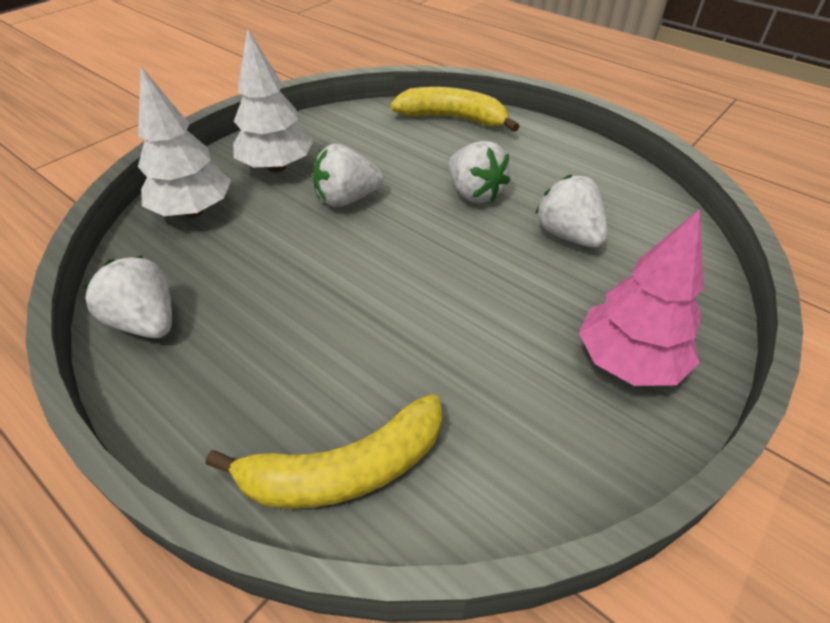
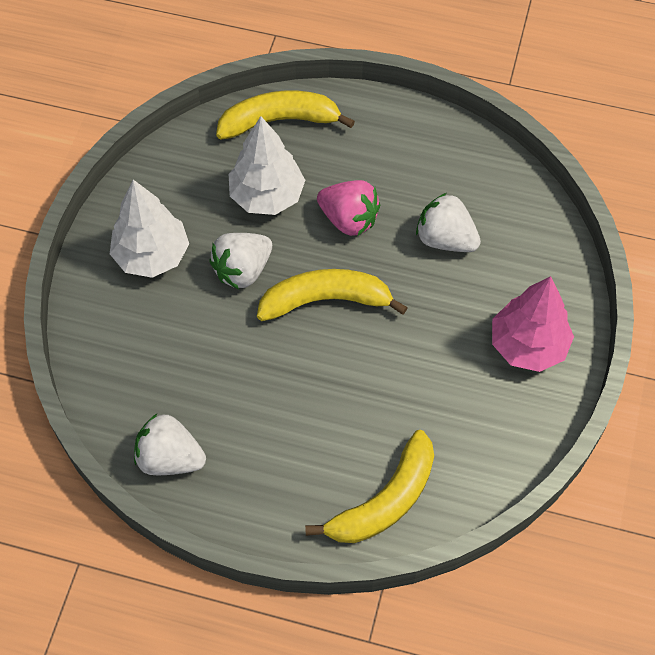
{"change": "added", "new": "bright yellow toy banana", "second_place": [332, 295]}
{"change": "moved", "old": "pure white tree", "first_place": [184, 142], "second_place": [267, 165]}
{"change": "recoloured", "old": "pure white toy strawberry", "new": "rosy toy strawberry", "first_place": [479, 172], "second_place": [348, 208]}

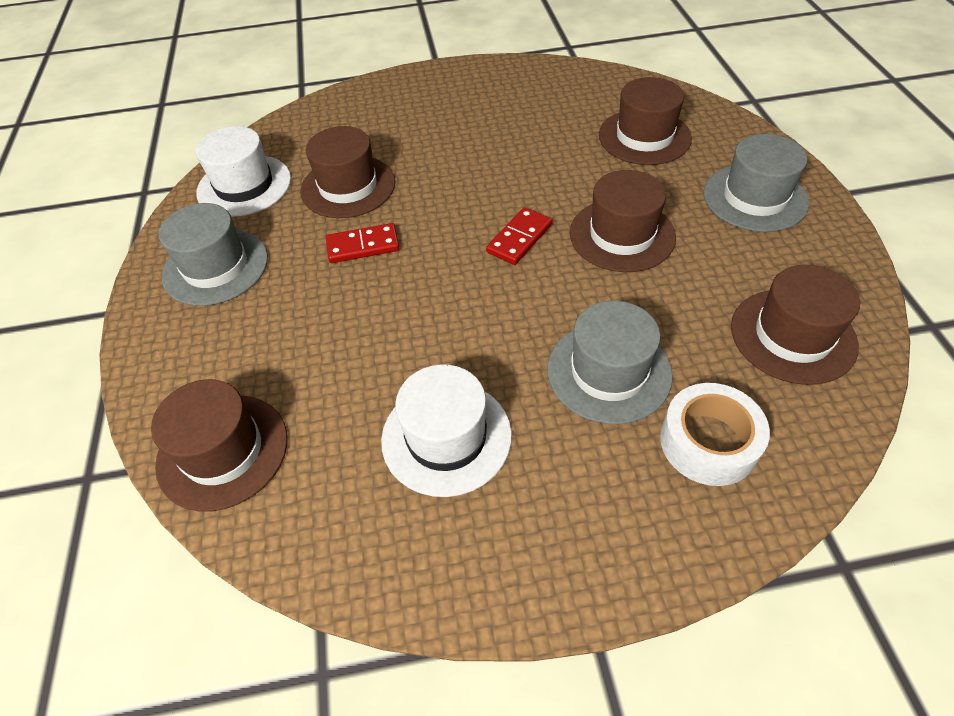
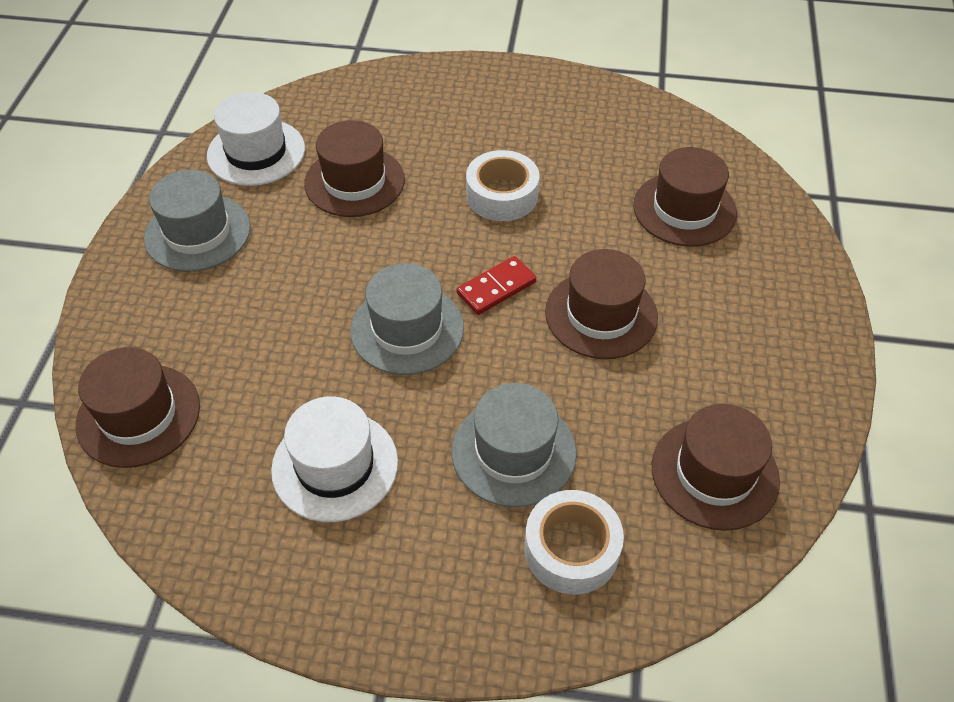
{"change": "removed", "old": "red domino tile", "first_place": [362, 243]}
{"change": "added", "new": "pure white roll of tape", "second_place": [503, 185]}
{"change": "moved", "old": "gray tall hat", "first_place": [756, 183], "second_place": [407, 319]}

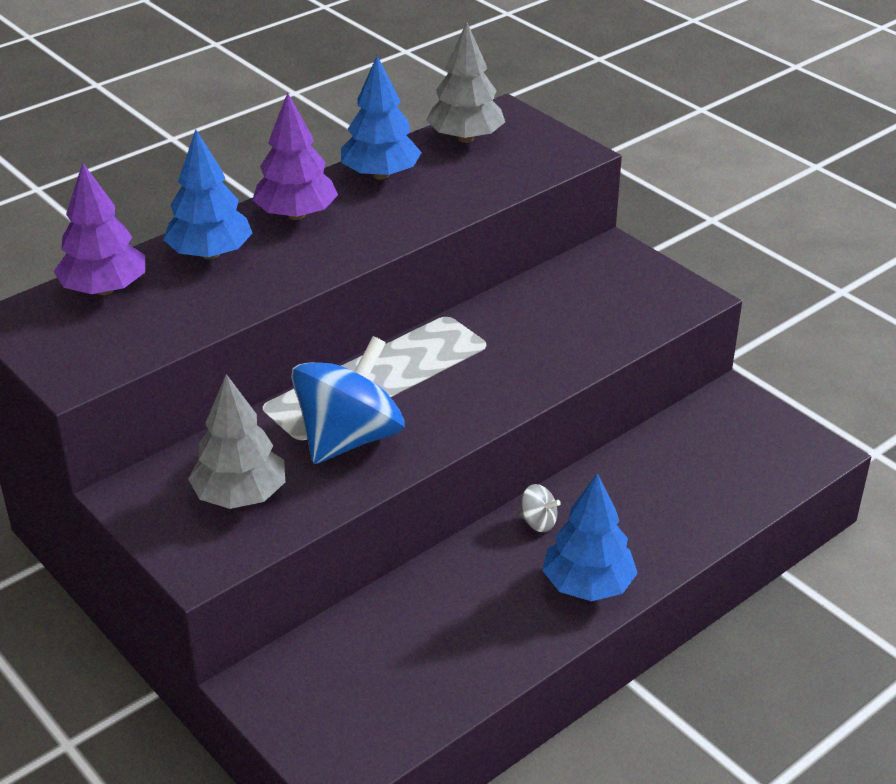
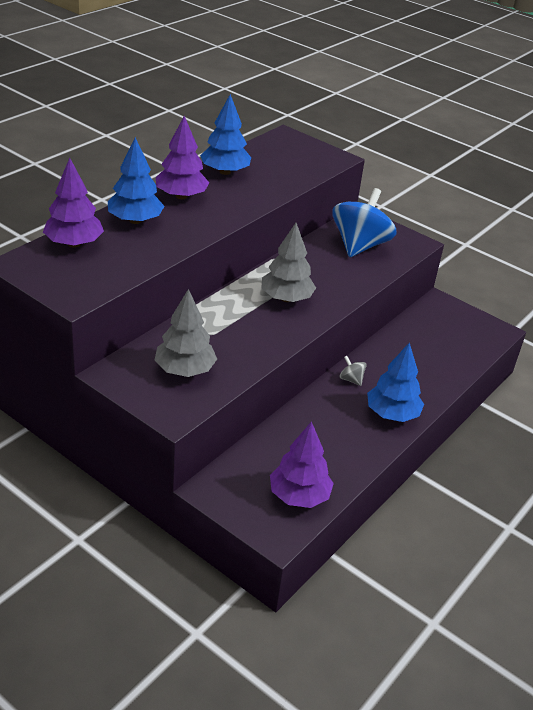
{"change": "added", "new": "royal purple tree", "second_place": [302, 464]}
{"change": "moved", "old": "royal blue whirligig", "first_place": [348, 400], "second_place": [364, 222]}
{"change": "moved", "old": "gray tree", "first_place": [465, 82], "second_place": [288, 262]}
{"change": "turned", "old": "gray whirligig", "first_place": [540, 508], "second_place": [353, 371], "degrees": -150}

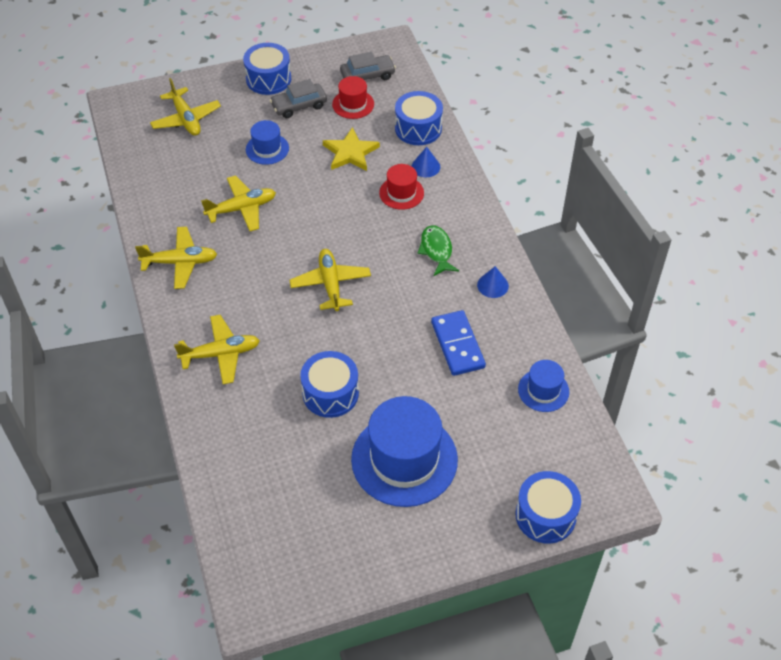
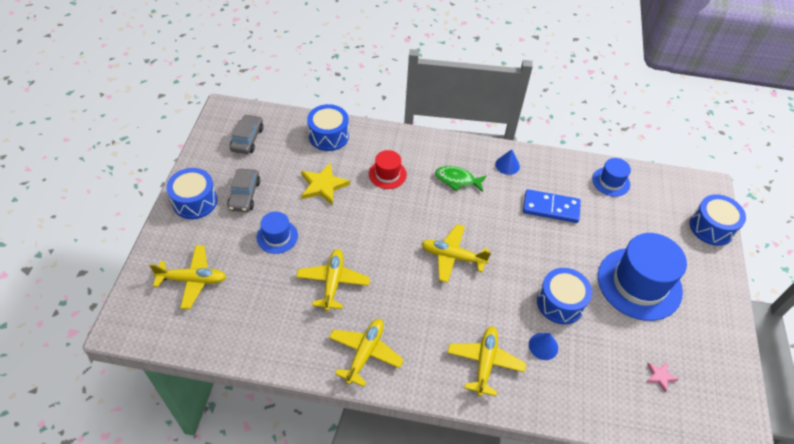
{"change": "removed", "old": "red tall hat", "first_place": [353, 97]}
{"change": "added", "new": "rosy star shape", "second_place": [663, 378]}
{"change": "moved", "old": "royal blue cone shape", "first_place": [426, 162], "second_place": [543, 346]}

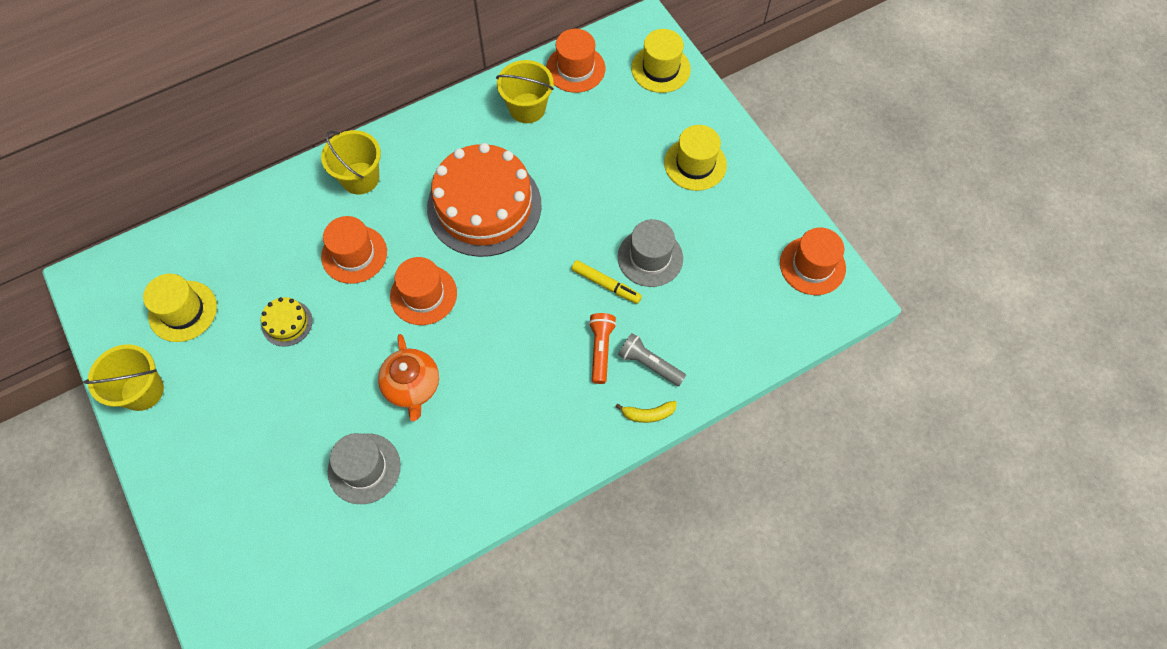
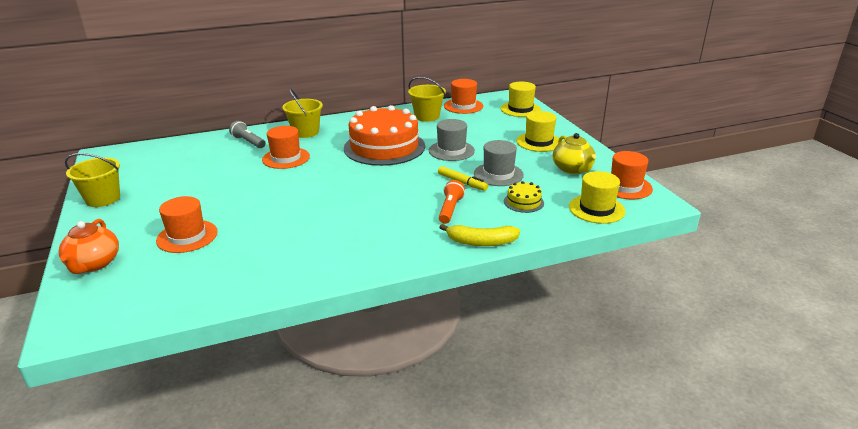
{"change": "added", "new": "bright yellow tea pot", "second_place": [574, 153]}
{"change": "moved", "old": "bright yellow tall hat", "first_place": [180, 308], "second_place": [597, 197]}
{"change": "moved", "old": "bright yellow gateau", "first_place": [287, 322], "second_place": [524, 197]}
{"change": "moved", "old": "gray tall hat", "first_place": [364, 468], "second_place": [452, 140]}
{"change": "moved", "old": "orange-coloured tea pot", "first_place": [408, 377], "second_place": [89, 246]}
{"change": "moved", "old": "orange-coloured tall hat", "first_place": [423, 291], "second_place": [187, 224]}
{"change": "moved", "old": "gray flashlight", "first_place": [652, 359], "second_place": [247, 134]}
{"change": "resized", "old": "bright yellow toy banana", "first_place": [646, 412], "second_place": [479, 235], "factor": 1.57}

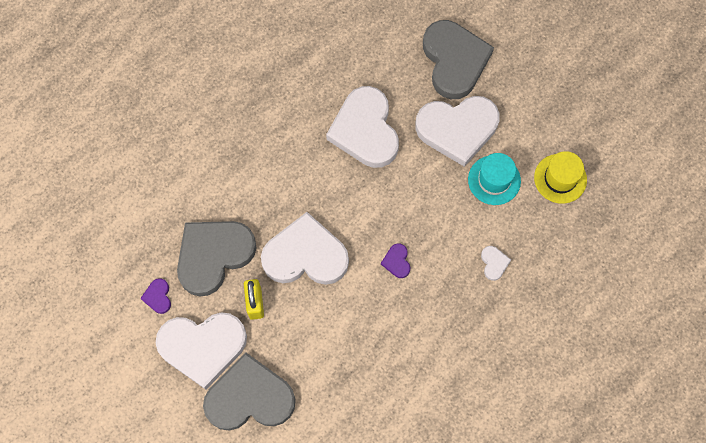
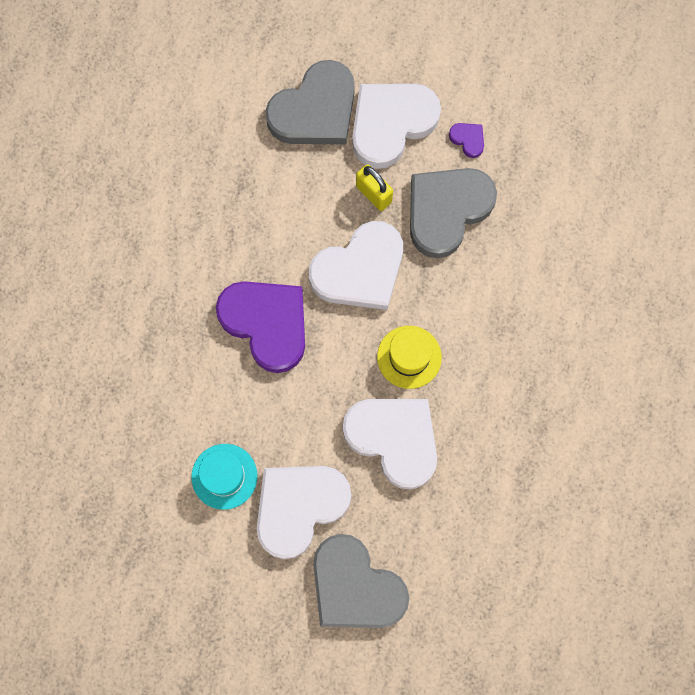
{"change": "removed", "old": "pure white love heart", "first_place": [496, 263]}
{"change": "moved", "old": "bright yellow tall hat", "first_place": [560, 177], "second_place": [409, 357]}
{"change": "turned", "old": "gray love heart", "first_place": [217, 258], "second_place": [453, 213], "degrees": -150}
{"change": "resized", "old": "royal purple love heart", "first_place": [395, 260], "second_place": [260, 327], "factor": 2.49}

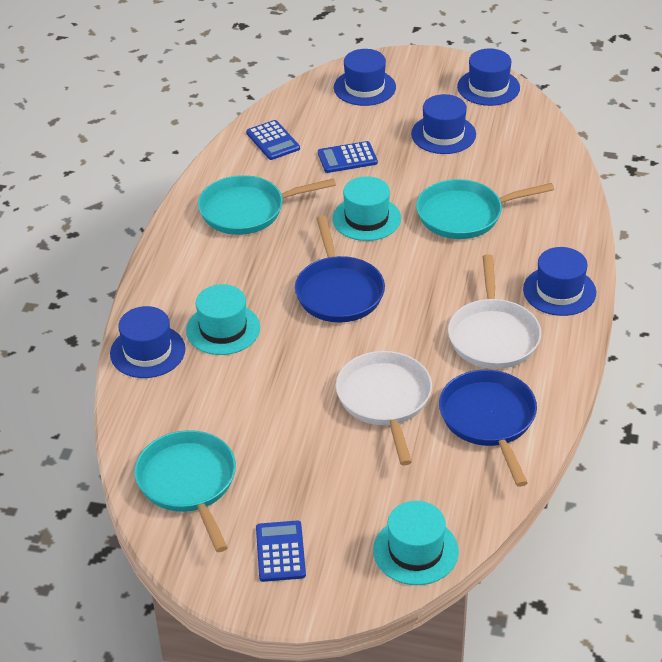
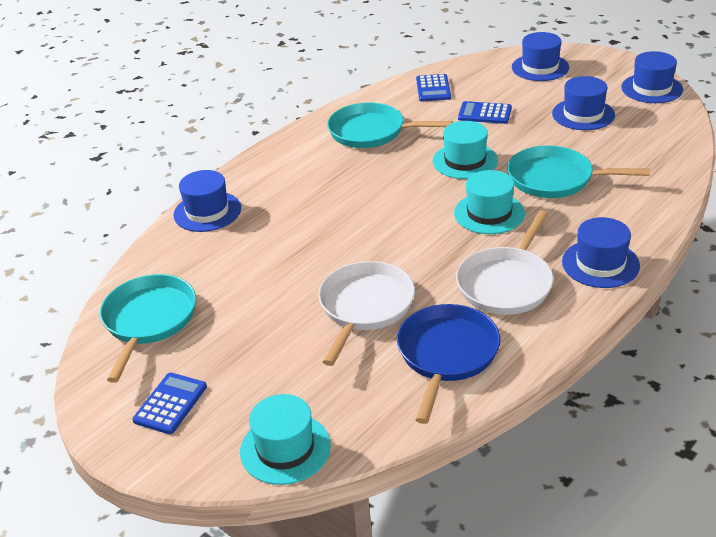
{"change": "removed", "old": "royal blue pan", "first_place": [340, 269]}
{"change": "moved", "old": "teal tall hat", "first_place": [223, 319], "second_place": [489, 202]}

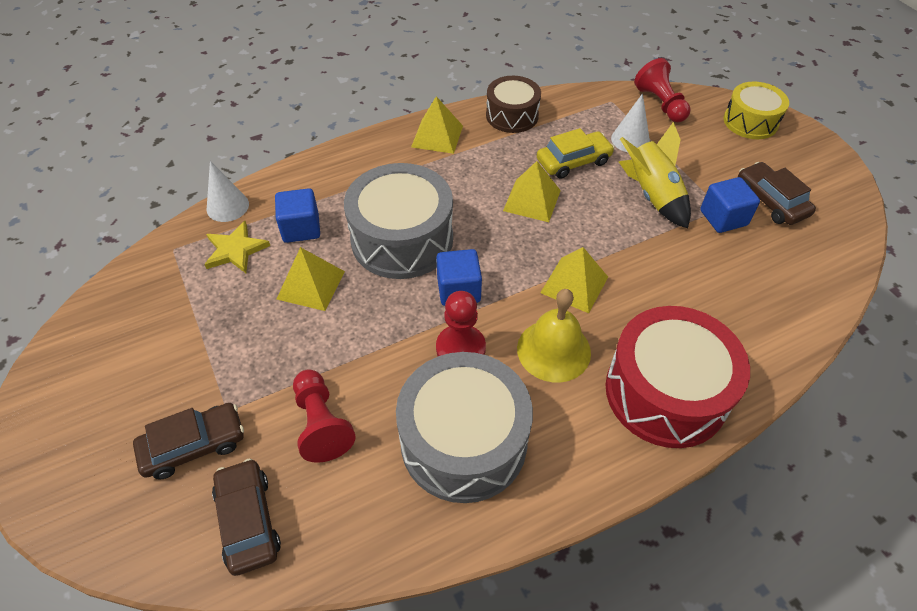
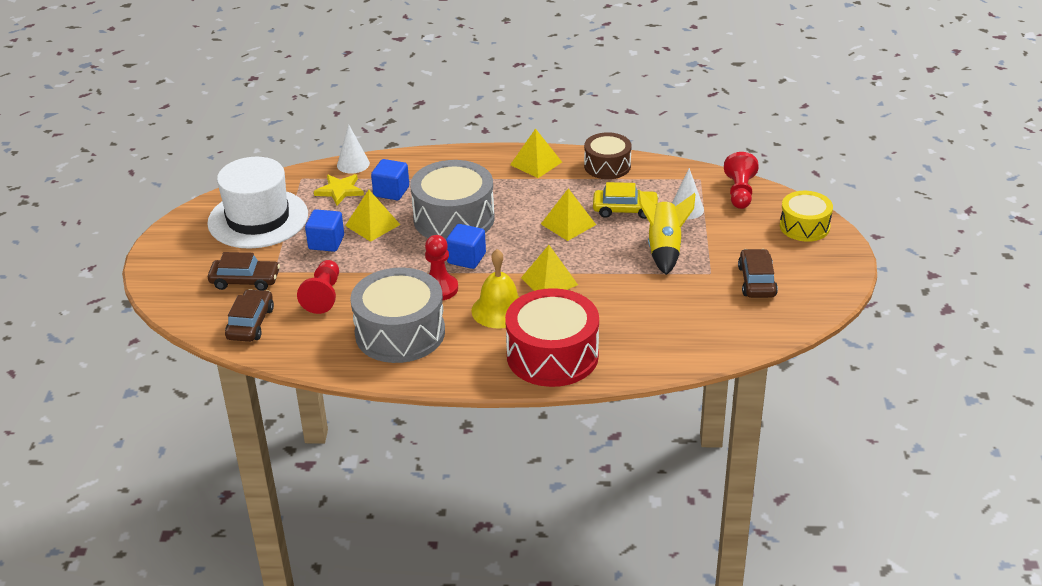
{"change": "added", "new": "pure white tall hat", "second_place": [257, 203]}
{"change": "moved", "old": "royal blue cube", "first_place": [730, 205], "second_place": [324, 230]}

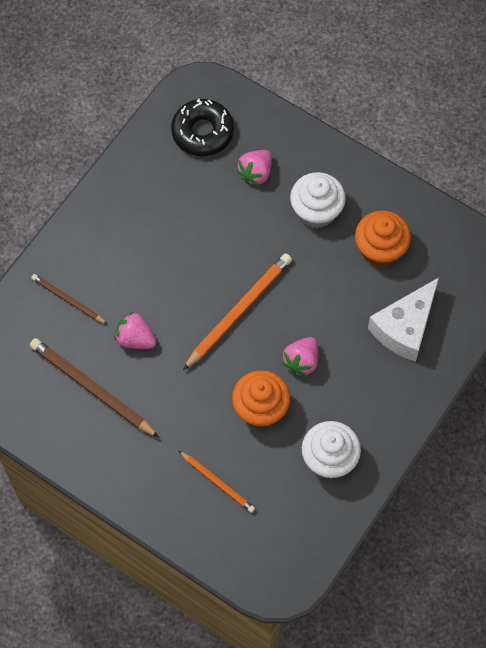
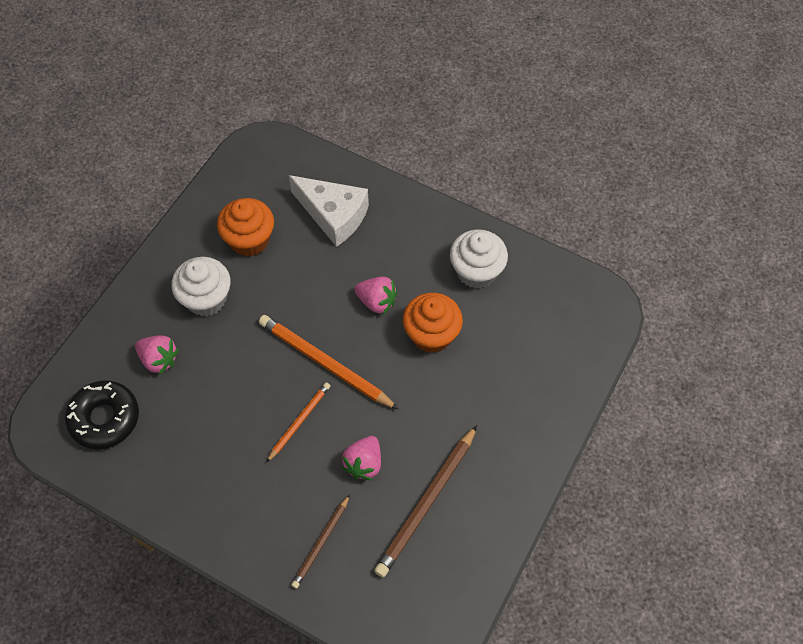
{"change": "moved", "old": "orange-coloured pencil", "first_place": [217, 482], "second_place": [298, 422]}

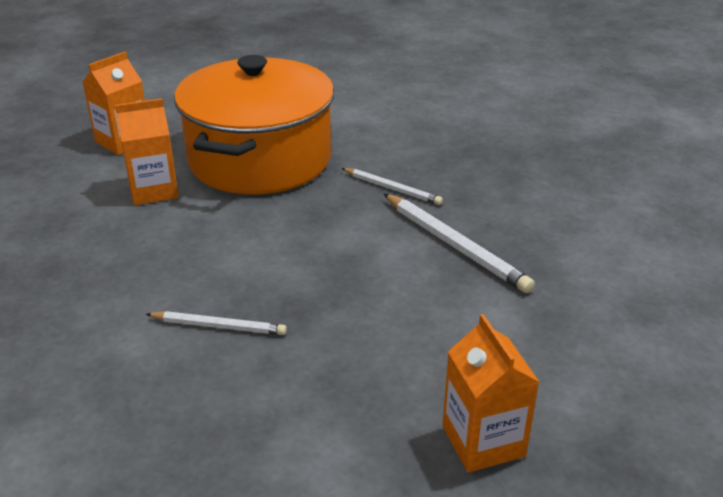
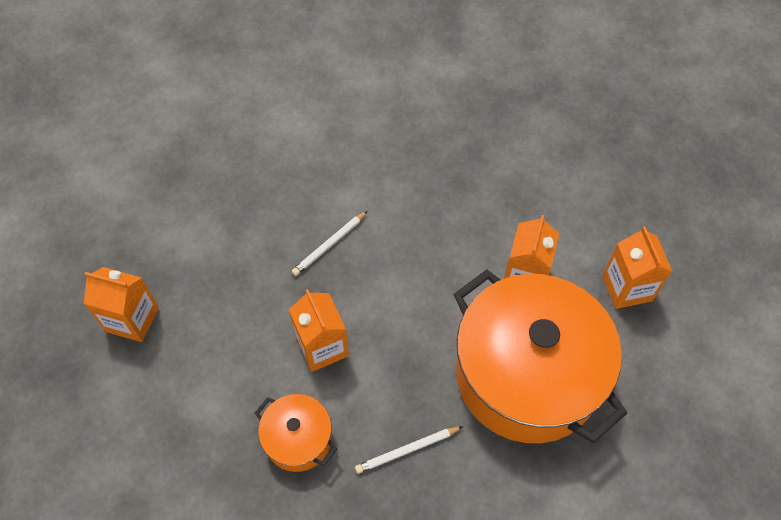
{"change": "added", "new": "orange-coloured carton", "second_place": [319, 330]}
{"change": "replaced", "old": "pure white pencil", "new": "orange-coloured cooking pot", "first_place": [459, 243], "second_place": [296, 433]}

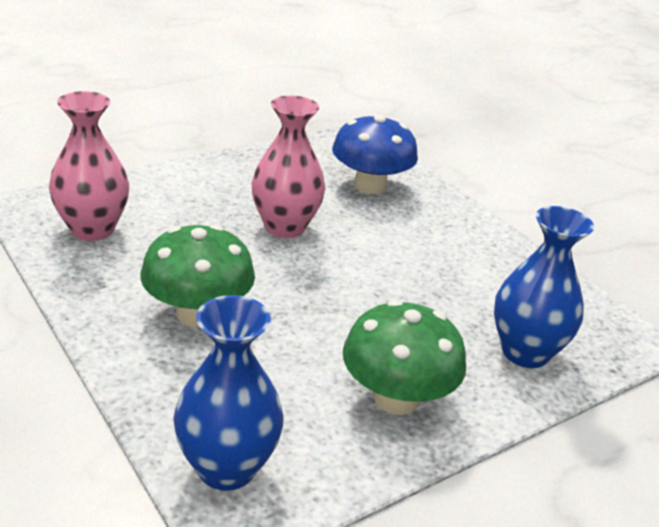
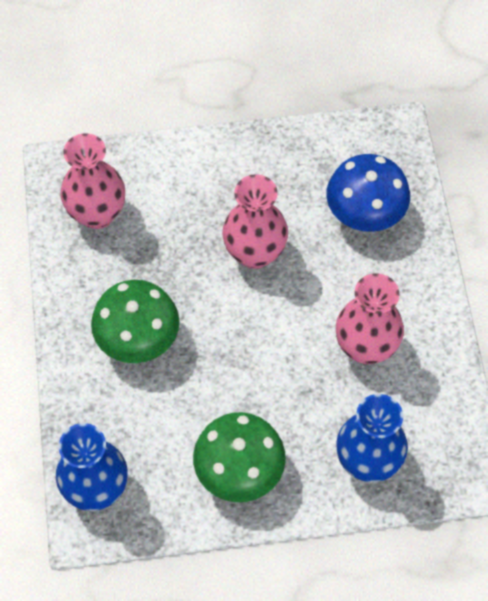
{"change": "added", "new": "rosy flower vase", "second_place": [370, 318]}

